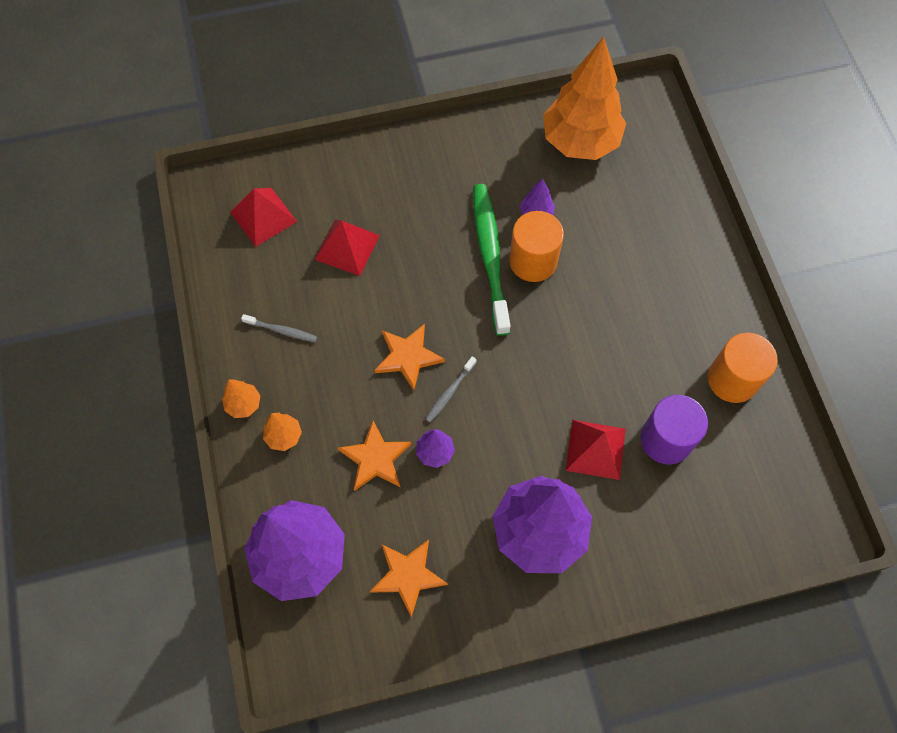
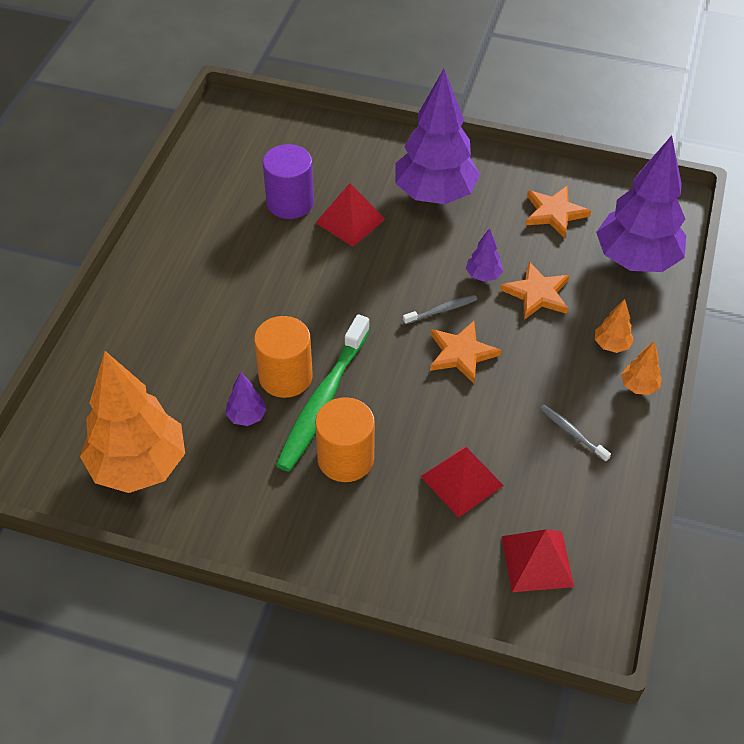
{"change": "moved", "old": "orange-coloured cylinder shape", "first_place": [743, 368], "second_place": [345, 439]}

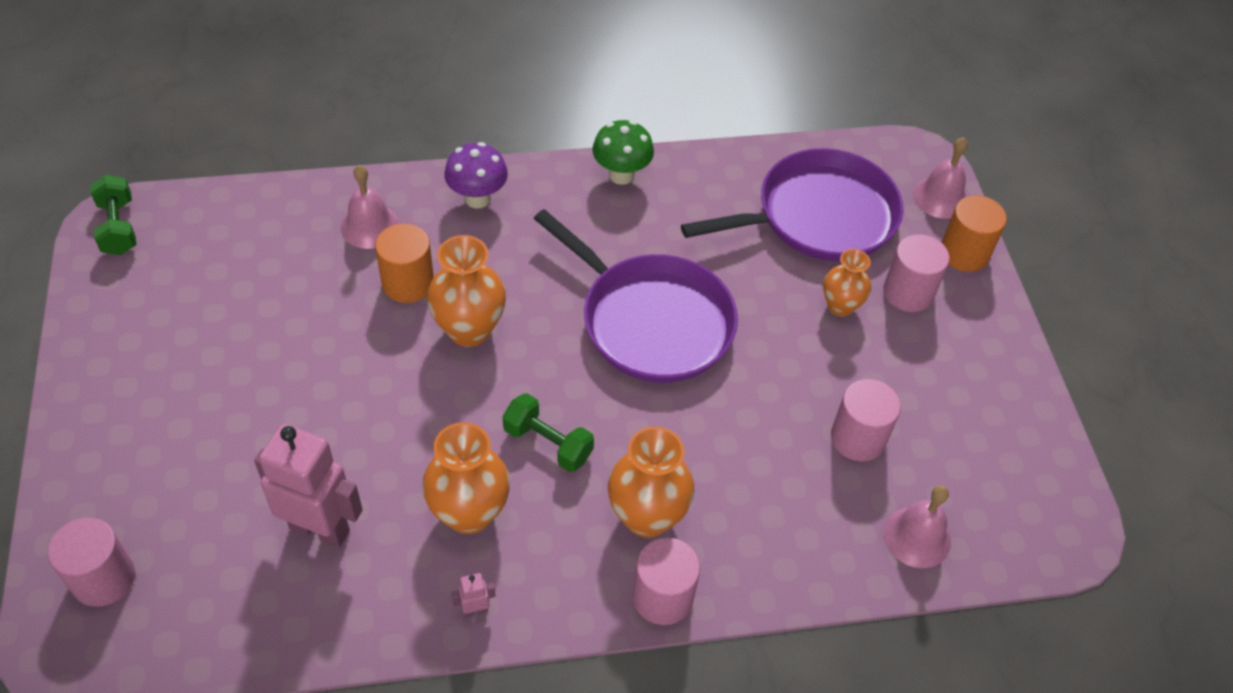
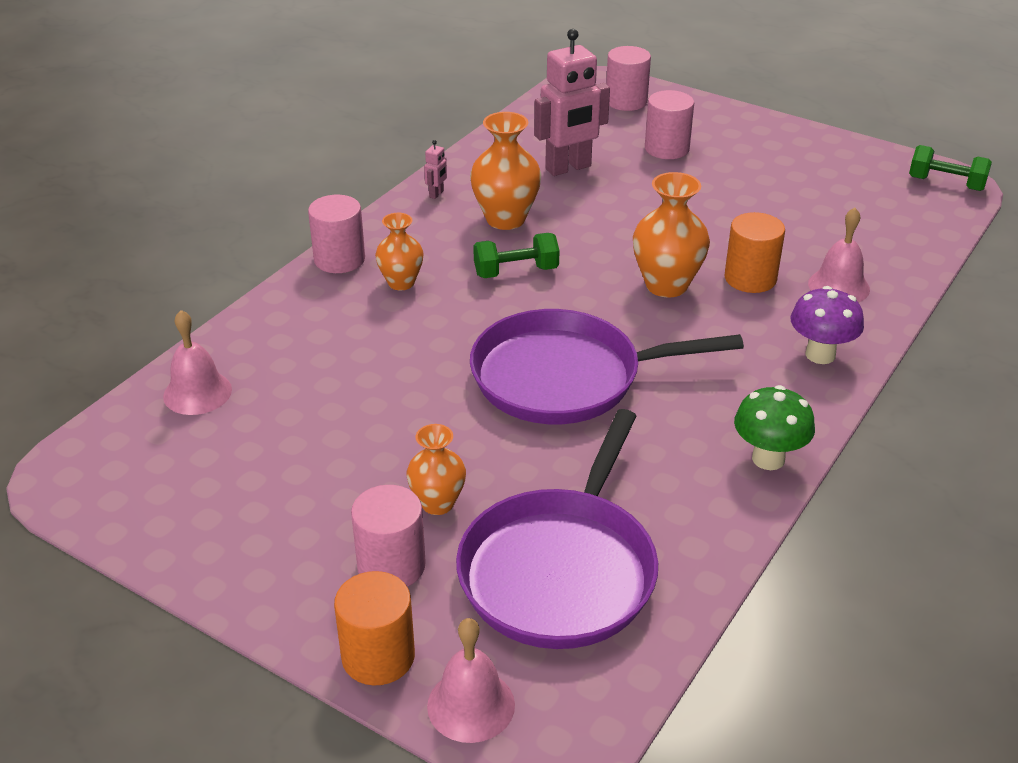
{"change": "moved", "old": "rosy cylinder shape", "first_place": [866, 420], "second_place": [669, 124]}
{"change": "resized", "old": "orange-coloured flower vase", "first_place": [651, 482], "second_place": [399, 252], "factor": 0.63}

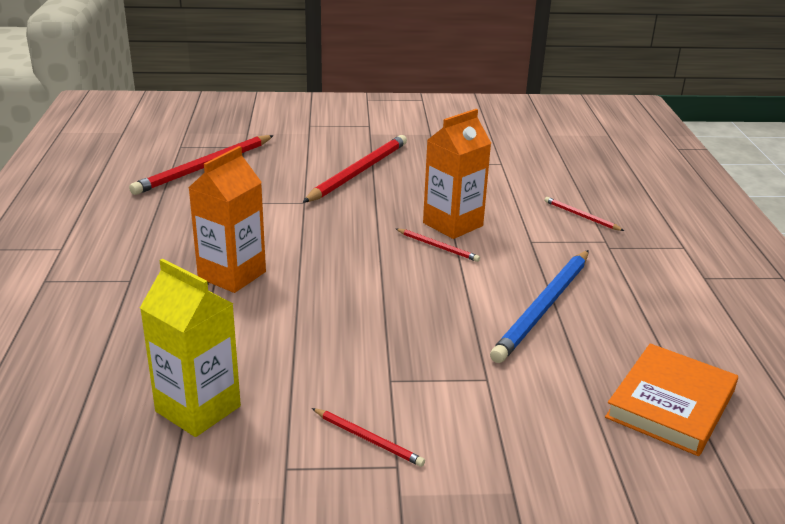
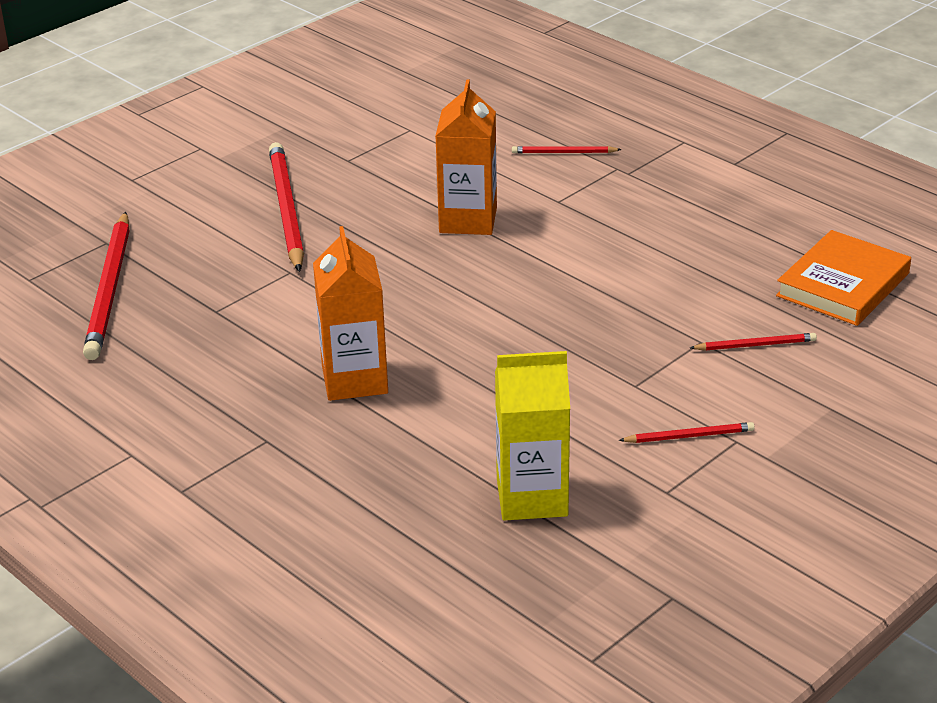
{"change": "removed", "old": "royal blue pencil", "first_place": [539, 306]}
{"change": "moved", "old": "red pencil", "first_place": [438, 245], "second_place": [753, 342]}
{"change": "turned", "old": "orange-coloured hardback", "first_place": [671, 399], "second_place": [843, 278], "degrees": 45}

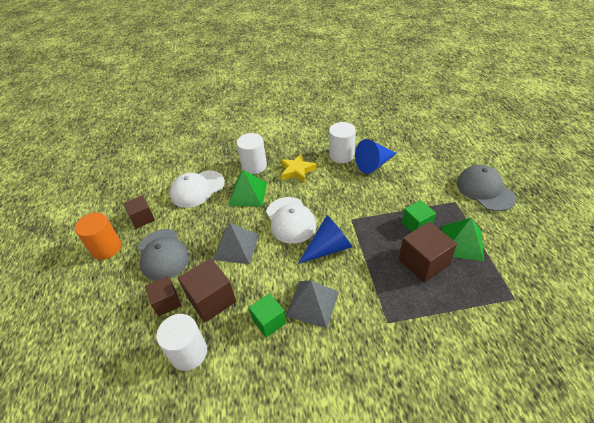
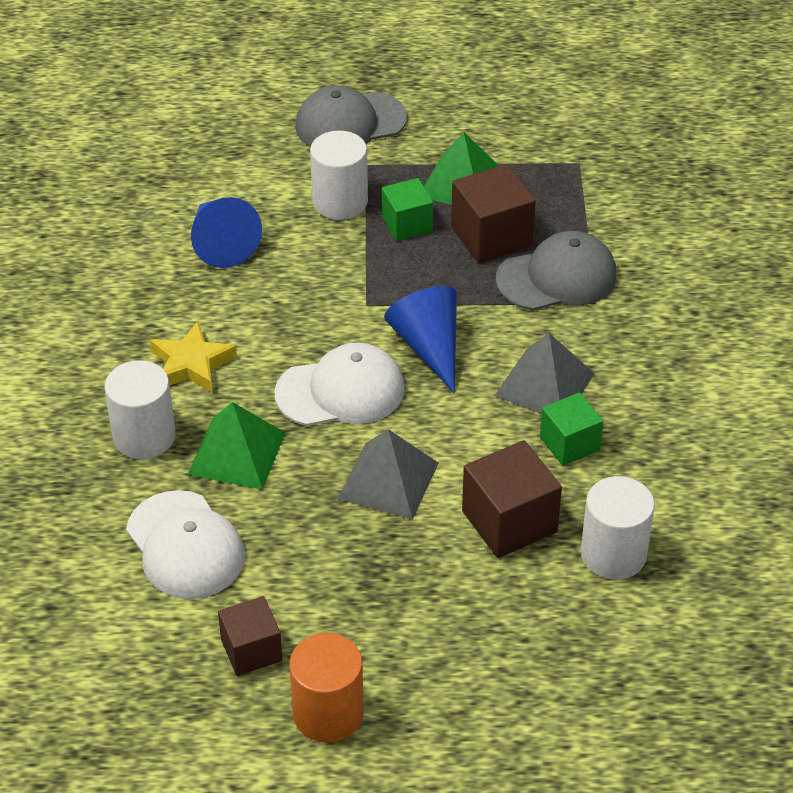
{"change": "removed", "old": "dark brown cube", "first_place": [163, 296]}
{"change": "moved", "old": "gray cap", "first_place": [163, 255], "second_place": [556, 270]}
{"change": "moved", "old": "pure white cylinder shape", "first_place": [342, 142], "second_place": [339, 175]}

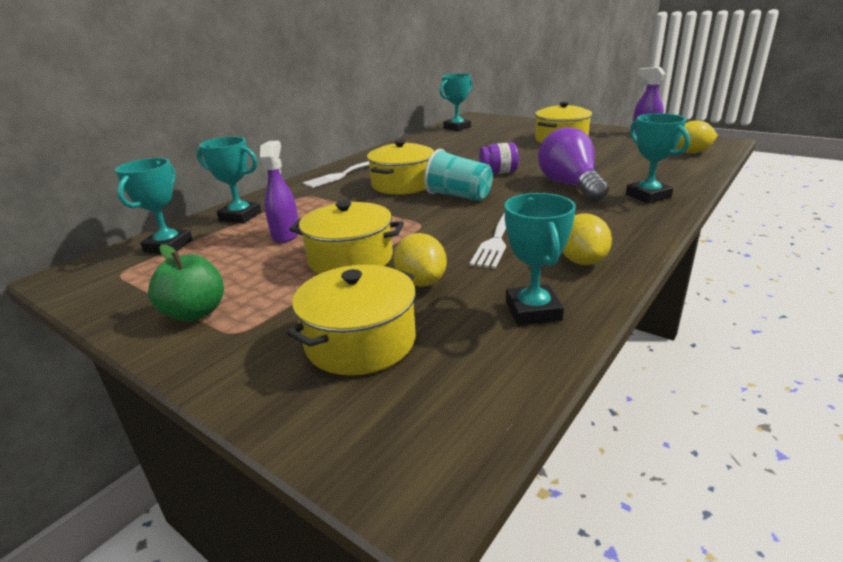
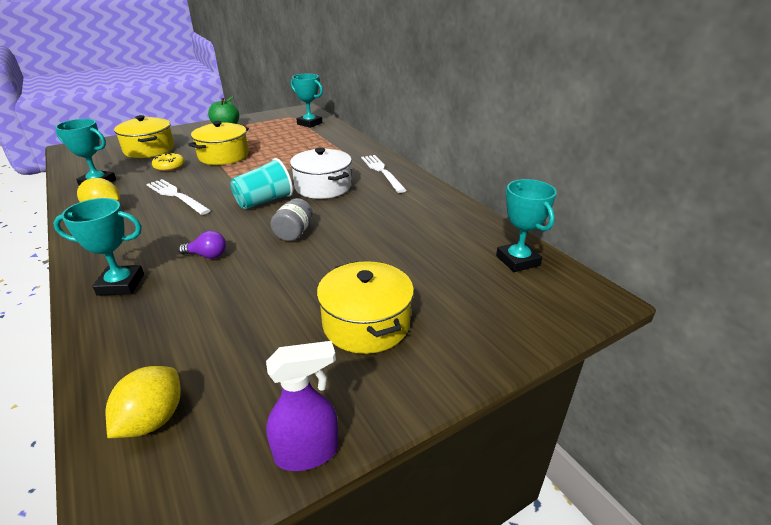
{"change": "removed", "old": "teal prize cup", "first_place": [228, 179]}
{"change": "removed", "old": "royal purple spray cleaner", "first_place": [279, 191]}
{"change": "replaced", "old": "bright yellow toy lemon", "new": "bright yellow donut", "first_place": [420, 260], "second_place": [168, 162]}
{"change": "recoloured", "old": "bright yellow cooking pot", "new": "pure white cooking pot", "first_place": [400, 167], "second_place": [321, 173]}
{"change": "recoloured", "old": "royal purple jar", "new": "gray jar", "first_place": [499, 158], "second_place": [291, 219]}
{"change": "resized", "old": "royal purple lightbulb", "first_place": [573, 164], "second_place": [202, 245], "factor": 0.46}

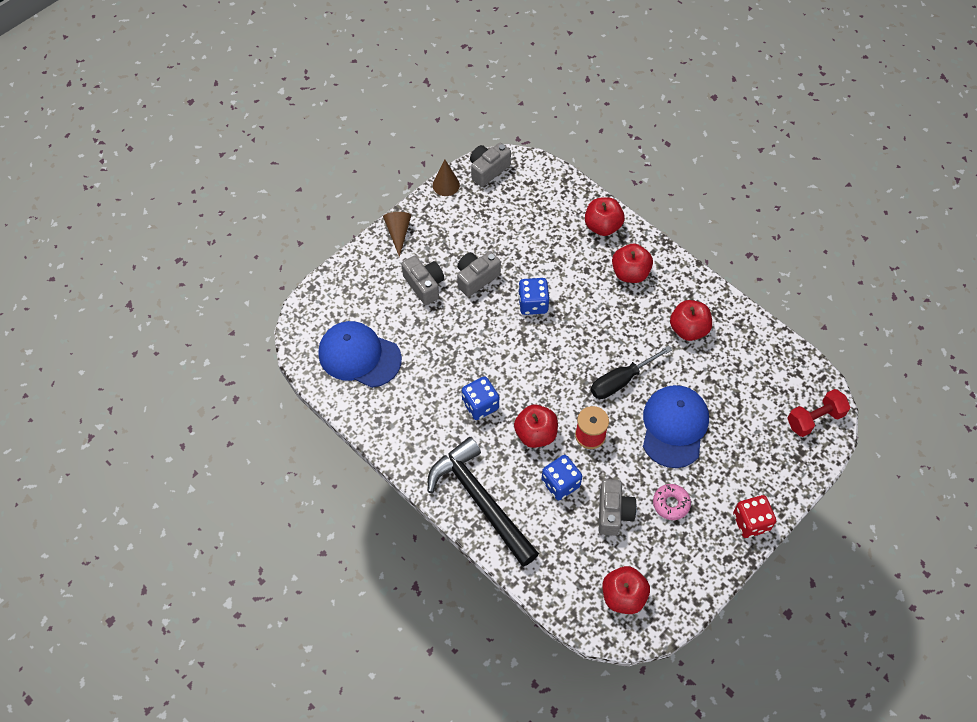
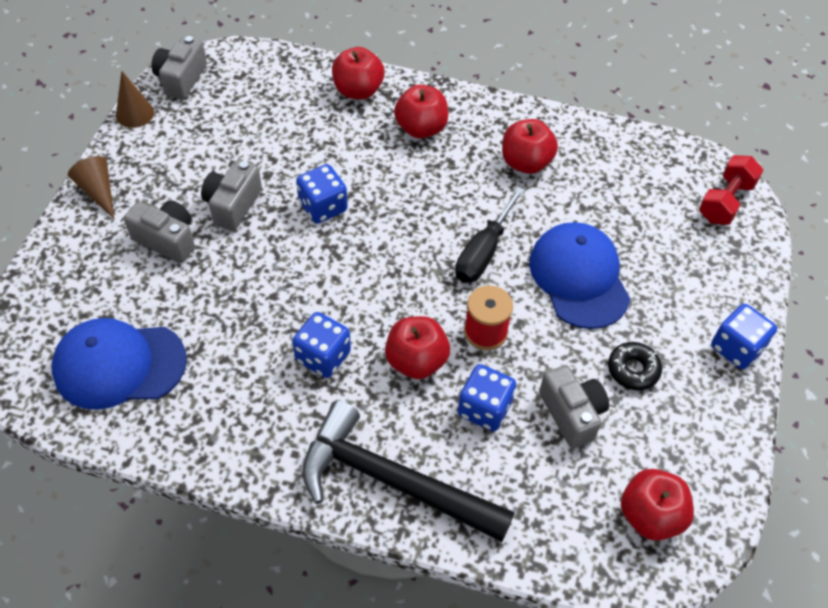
{"change": "recoloured", "old": "rosy donut", "new": "jet-black donut", "first_place": [672, 502], "second_place": [635, 366]}
{"change": "recoloured", "old": "red dice", "new": "royal blue dice", "first_place": [754, 516], "second_place": [744, 336]}

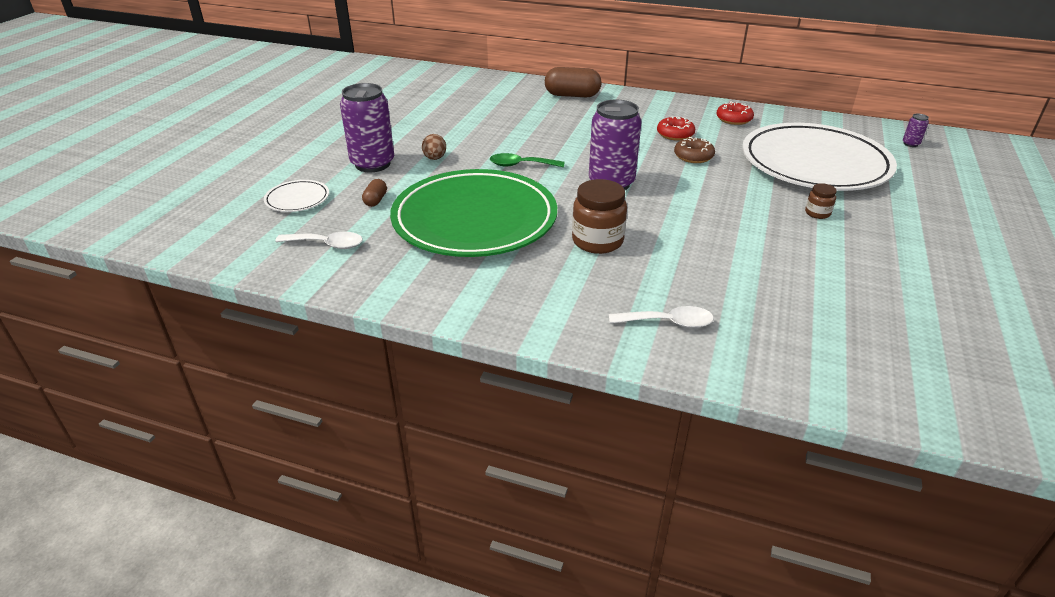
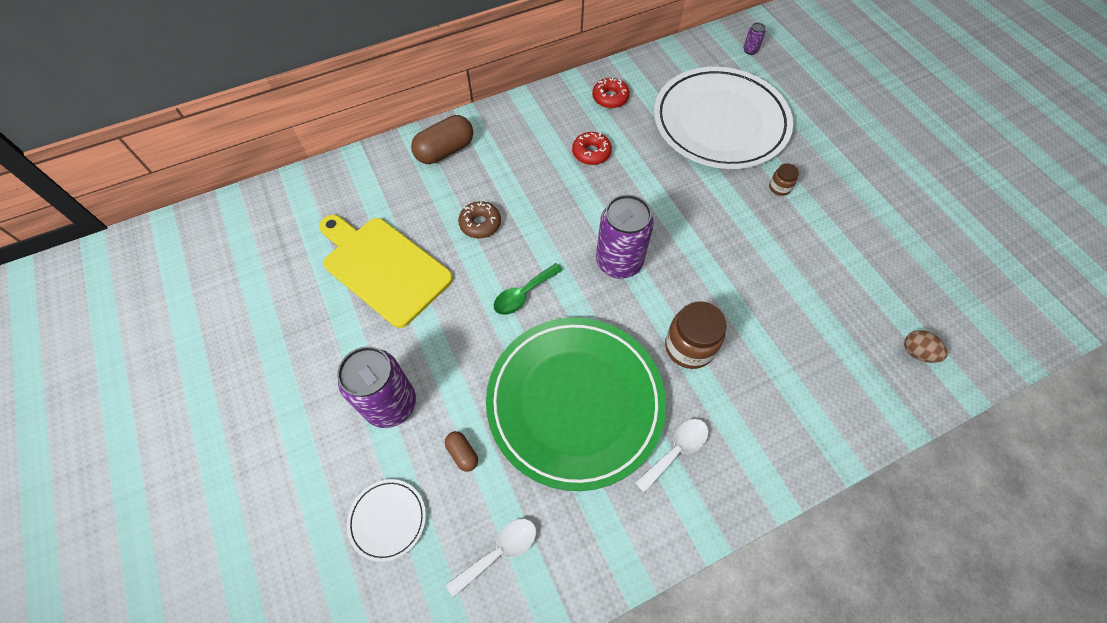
{"change": "added", "new": "bright yellow cutting board", "second_place": [386, 271]}
{"change": "moved", "old": "dark brown egg shape", "first_place": [434, 147], "second_place": [926, 346]}
{"change": "moved", "old": "pure white spoon", "first_place": [661, 317], "second_place": [672, 456]}
{"change": "moved", "old": "dark brown donut", "first_place": [694, 150], "second_place": [479, 219]}

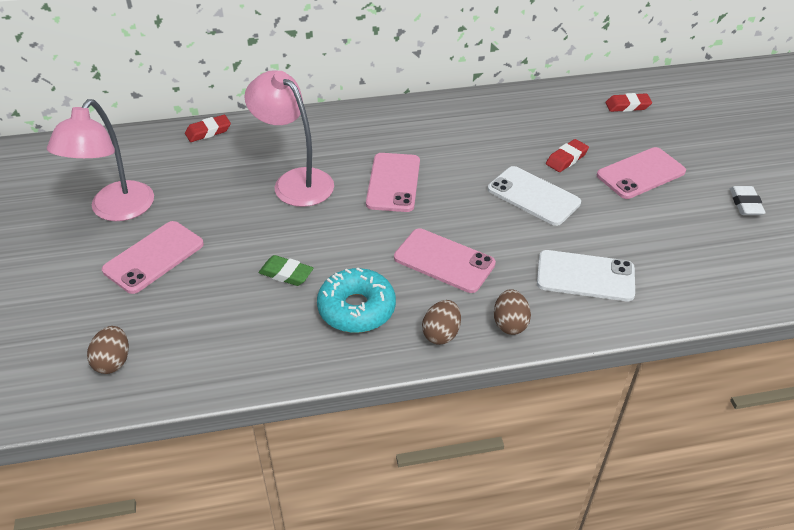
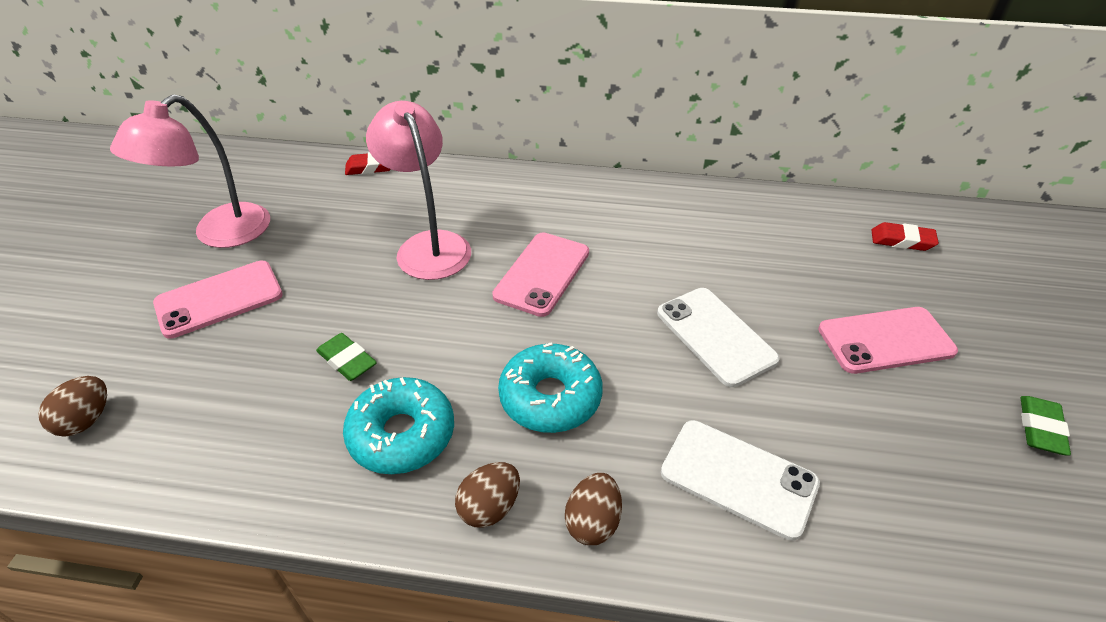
{"change": "removed", "old": "red gum eraser", "first_place": [567, 155]}
{"change": "replaced", "old": "rosy mobile phone", "new": "teal donut", "first_place": [445, 260], "second_place": [550, 387]}
{"change": "recoloured", "old": "pure white gum eraser", "new": "green gum eraser", "first_place": [748, 200], "second_place": [1046, 426]}

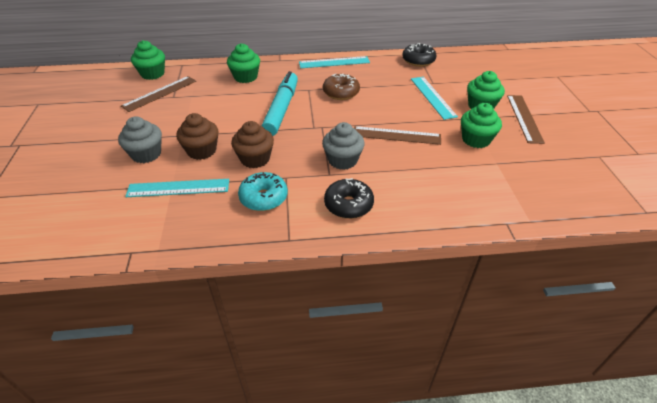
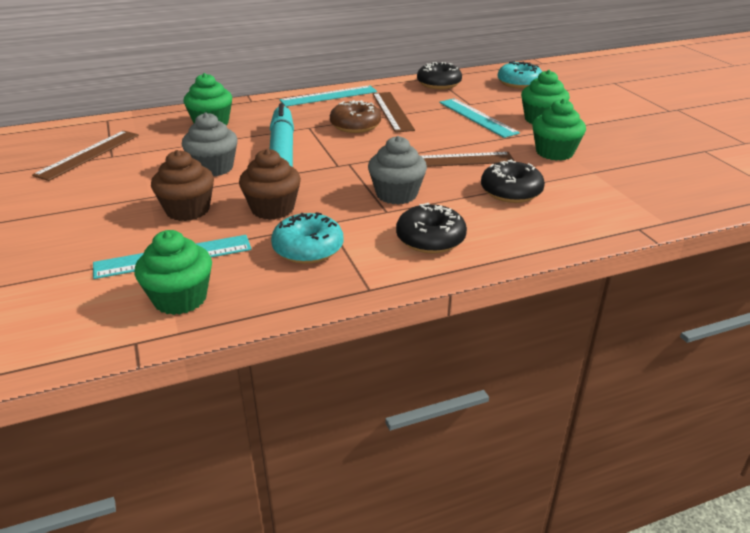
{"change": "added", "new": "jet-black donut", "second_place": [513, 181]}
{"change": "added", "new": "teal donut", "second_place": [520, 75]}
{"change": "moved", "old": "gray muffin", "first_place": [140, 139], "second_place": [210, 144]}
{"change": "moved", "old": "green muffin", "first_place": [148, 60], "second_place": [173, 272]}
{"change": "moved", "old": "dark brown measuring stick", "first_place": [526, 119], "second_place": [394, 112]}

